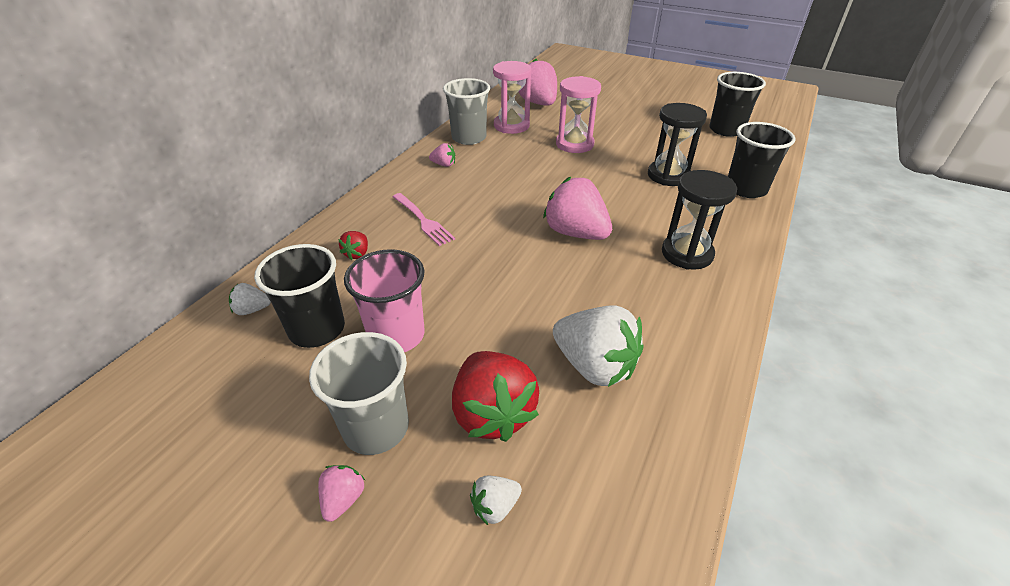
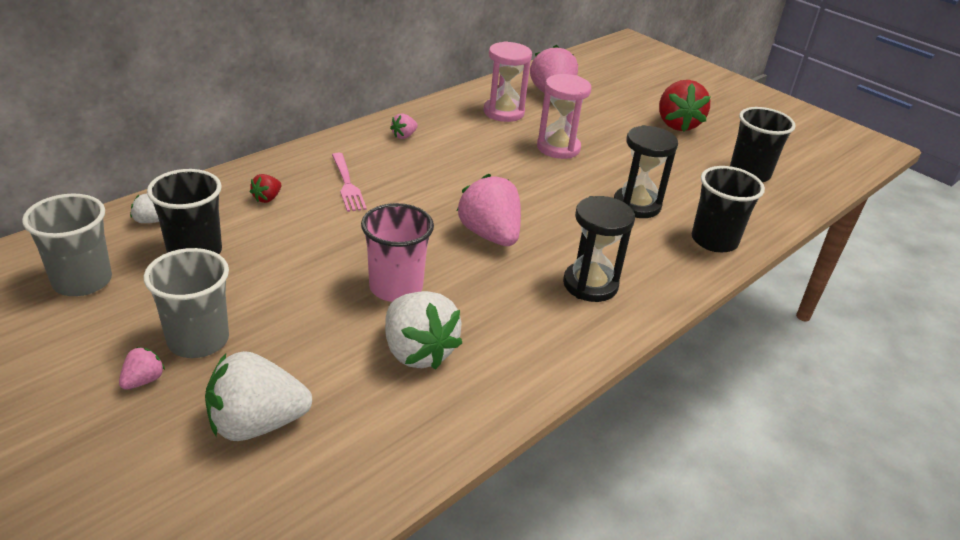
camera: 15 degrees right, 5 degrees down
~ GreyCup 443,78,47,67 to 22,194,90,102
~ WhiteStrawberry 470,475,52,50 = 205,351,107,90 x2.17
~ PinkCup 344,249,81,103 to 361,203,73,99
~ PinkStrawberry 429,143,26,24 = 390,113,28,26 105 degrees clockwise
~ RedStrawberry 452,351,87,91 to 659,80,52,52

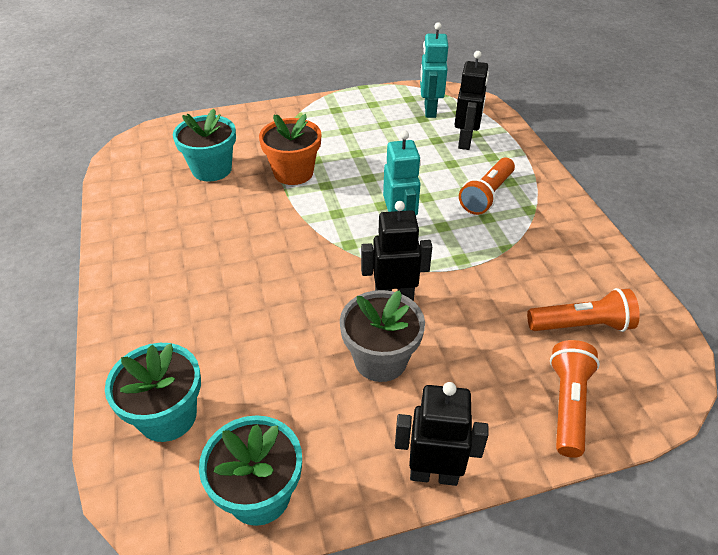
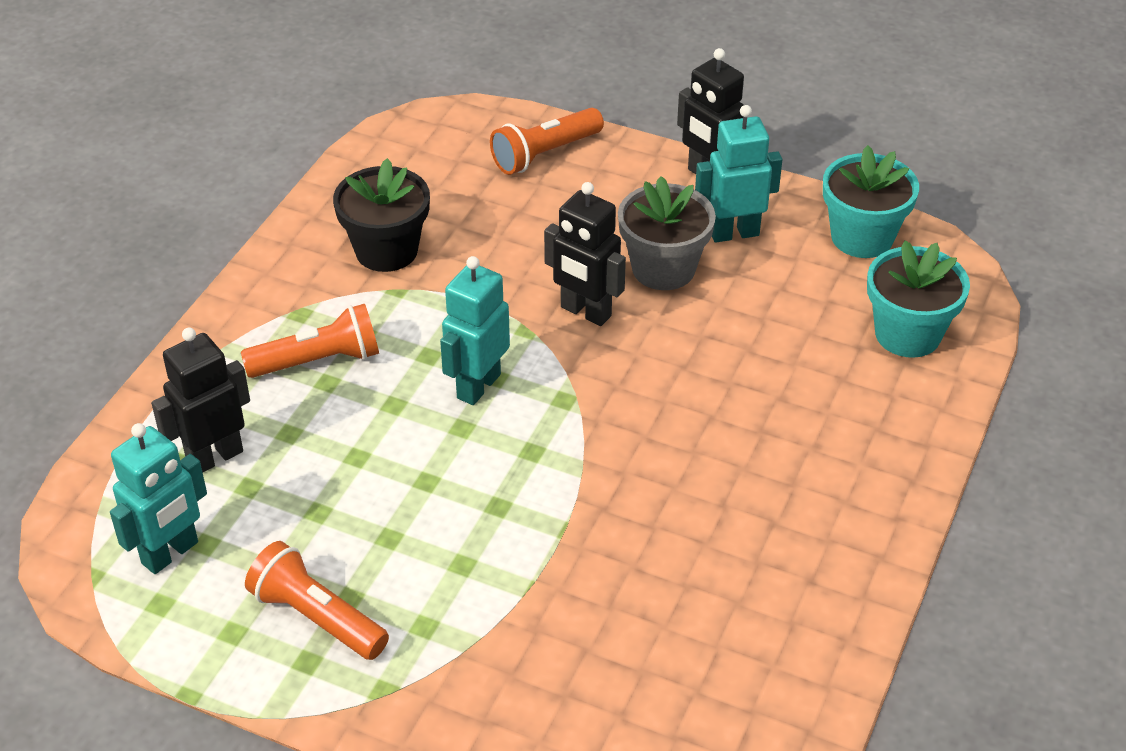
camera: 140 degrees left, 0 degrees up
~ OrangeFlashlight 527,288,113,44 to 245,541,144,119
+ BlackFlowerPot 333,158,97,114
+ TurquoiseRobot 695,105,87,138
- TurquoiseFlowerPot 173,108,63,74
- OrangeFlowerPot 259,114,62,71

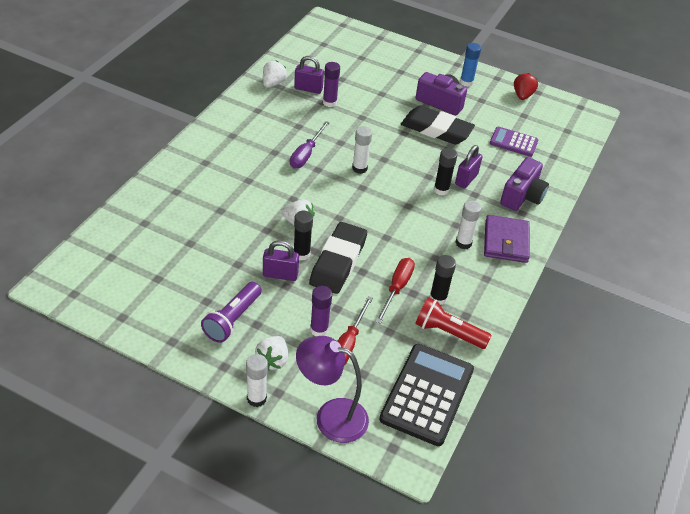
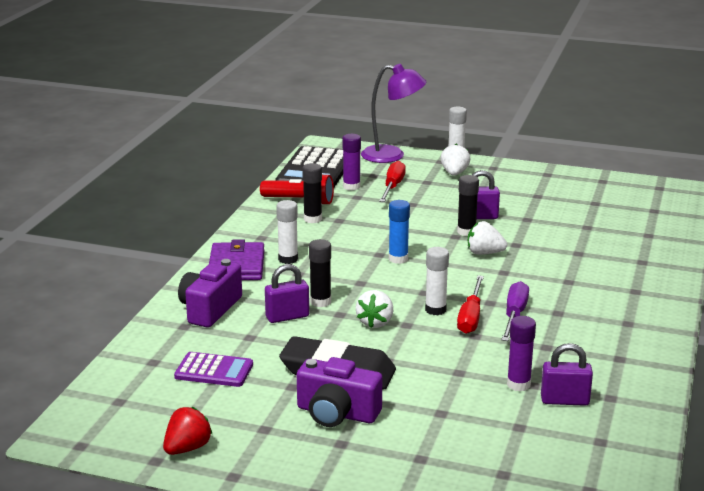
camera: 175 degrees right, 20 degrees down
~ RedStrawberry 514,73,24,27 = 163,407,50,48 150 degrees counterclockwise
~ PurplePadlock 455,145,27,44 = 265,264,44,59 45 degrees clockwise
~ PurpleGlueStick 310,286,22,50 to 342,134,19,57
~ WhiteStrawberry 263,60,24,28 to 356,290,37,38
~ BlueGlueStick 460,43,21,44 to 389,200,21,64
~ RedScrewdriver 375,258,40,66 to 457,275,27,59
- PurpleFlashlight 201,282,61,61
- BlackEraser 309,222,58,72

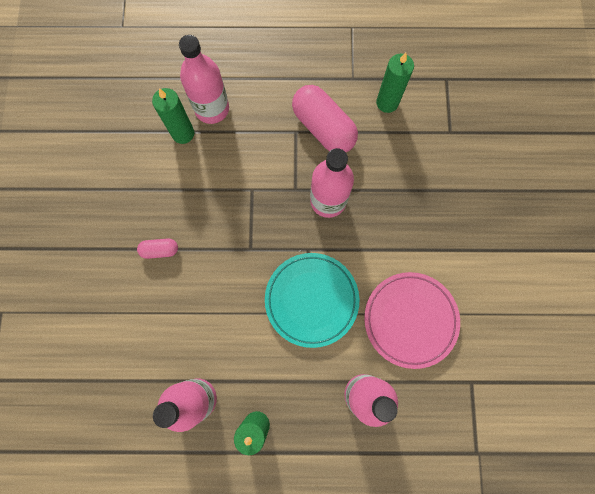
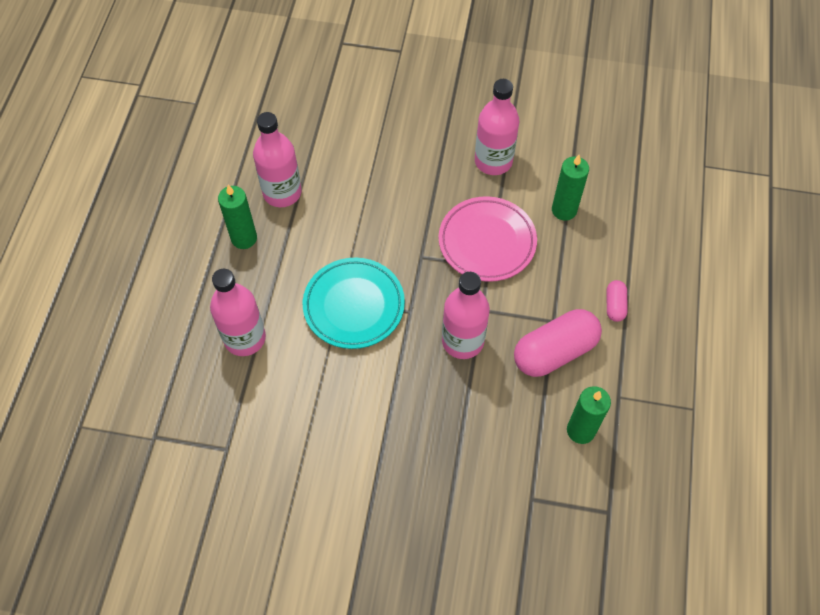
camera: 100 degrees right, 15 degrees down
~ PinkPlate 364,272,96,97 to 439,196,98,86
~ PinkBottle 179,35,50,89 to 475,79,44,96
~ PinkCapsule 137,238,41,21 to 607,280,21,42

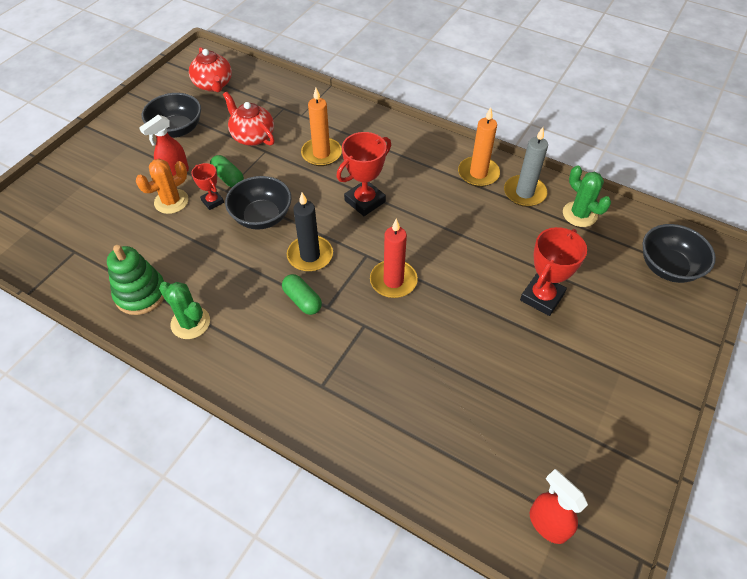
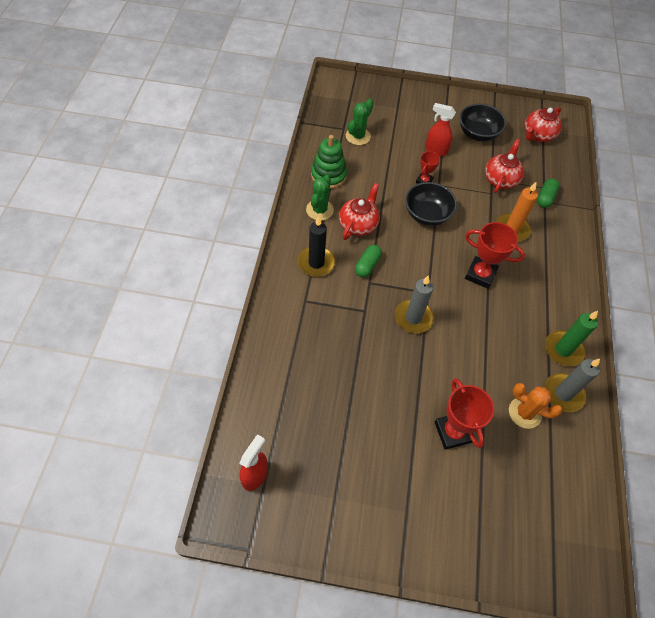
camera: 65 degrees right, 5 degrees up
~ BlackCandle 287,192,46,80 to 298,216,37,60
+ RedTeapot 339,183,41,57
~ GreenCactus 563,166,48,61 to 346,99,27,46
~ RedCandle 370,219,48,79 to GreyCandle 395,275,39,58
~ RedTrophy 520,227,67,89 = 435,378,59,72 60 degrees clockwise
~ OrangeCactus 136,159,53,55 to 509,383,53,46
~ GreenCapsule 210,155,34,32 to 537,179,22,29
~ OrangeCandle 458,107,42,80 to GreenCandle 545,311,53,55
- BlackBowl 643,224,73,59

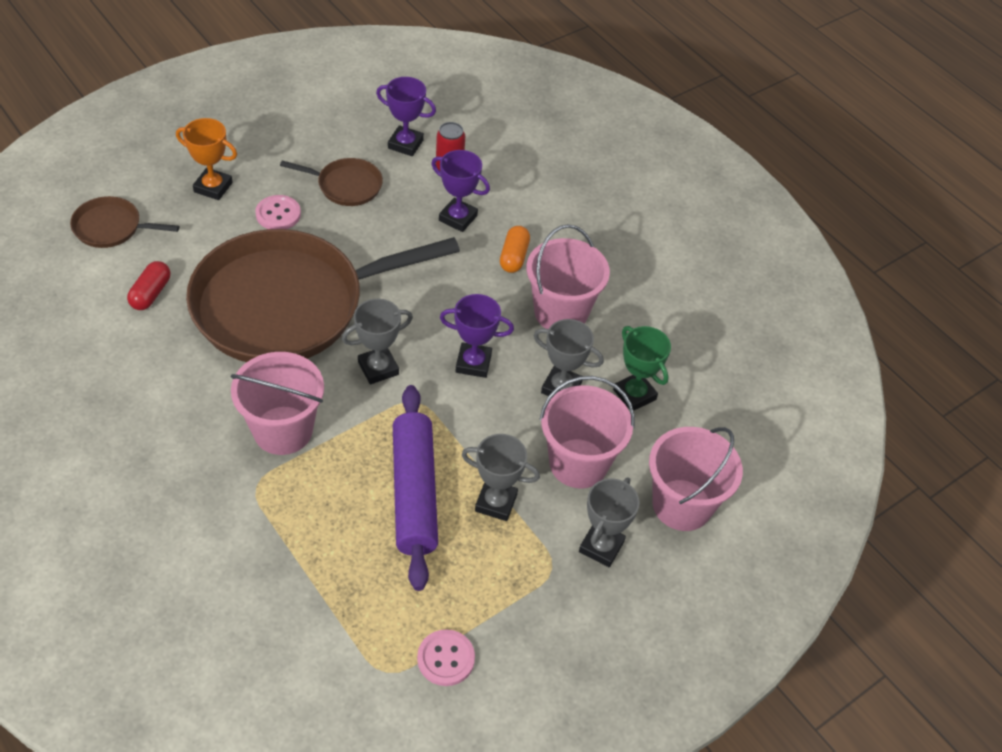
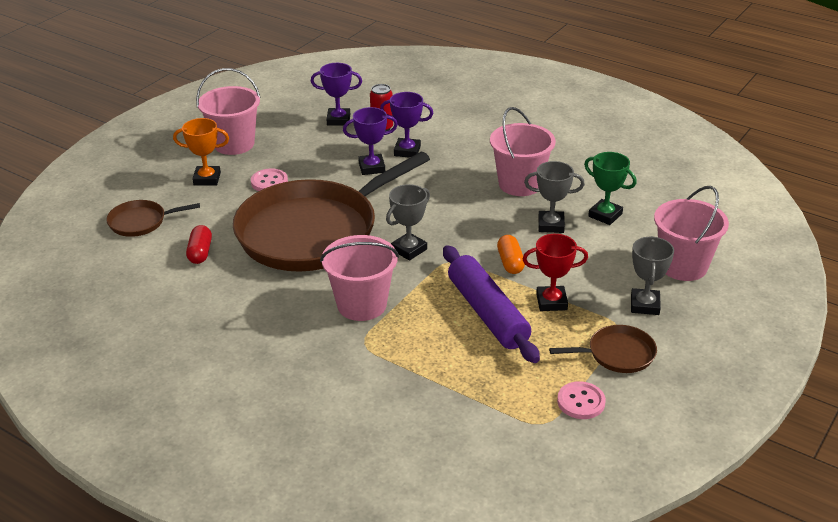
camera: 15 degrees left, 15 degrees down
~ PinkBucket 540,376,95,112 to 196,68,65,87
~ PurpleTrophy 440,294,74,84 to 343,107,55,68
~ OrangeCapsule 500,226,30,47 to 497,235,28,39
~ GreyTrophy 462,434,78,87 to RedTrophy 523,234,65,77
~ BrownPan 280,158,103,48 to 549,325,108,48

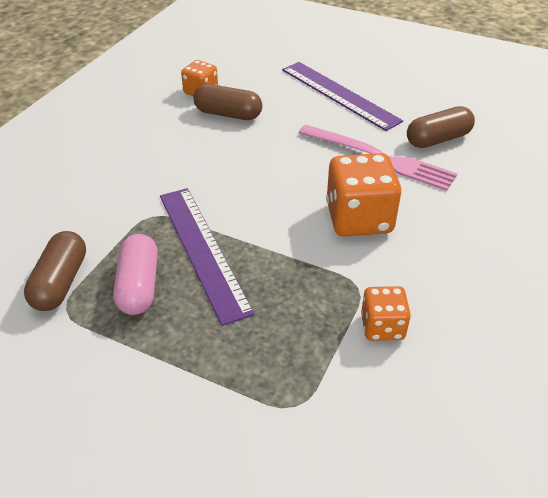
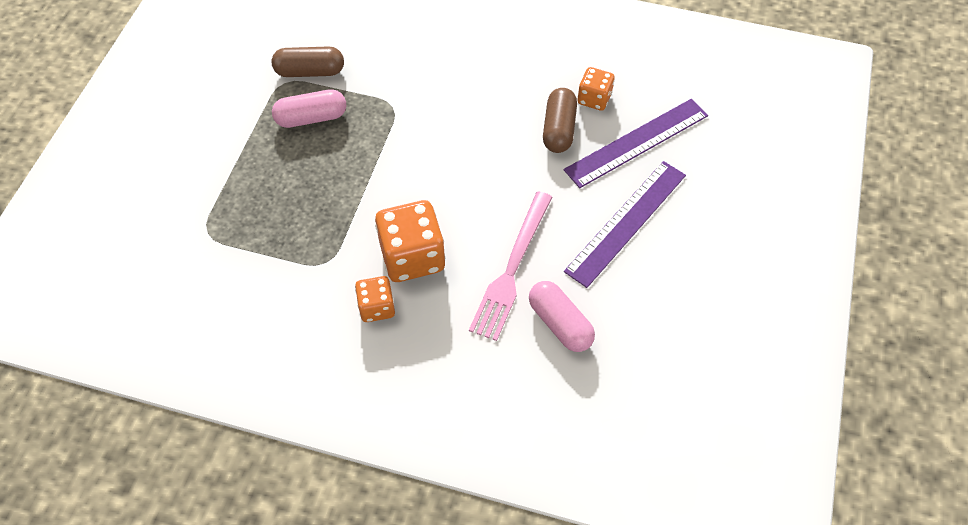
camera: 80 degrees right, 15 degrees up
~ OrangeDice 361,286,50,55 to 355,276,40,46
~ BrownCapsule 407,106,68,42 to PinkCapsule 529,281,66,71
~ PurpleRuler 160,188,95,138 to 564,99,144,89

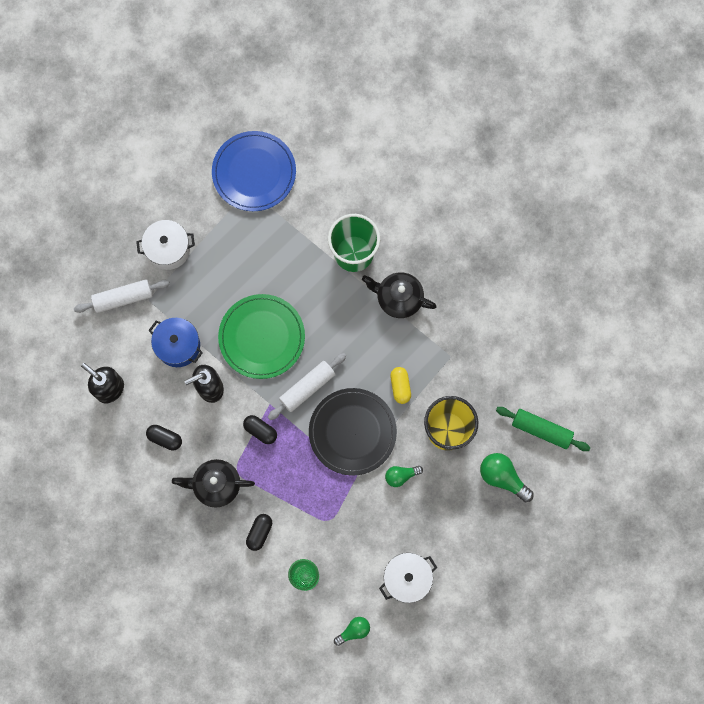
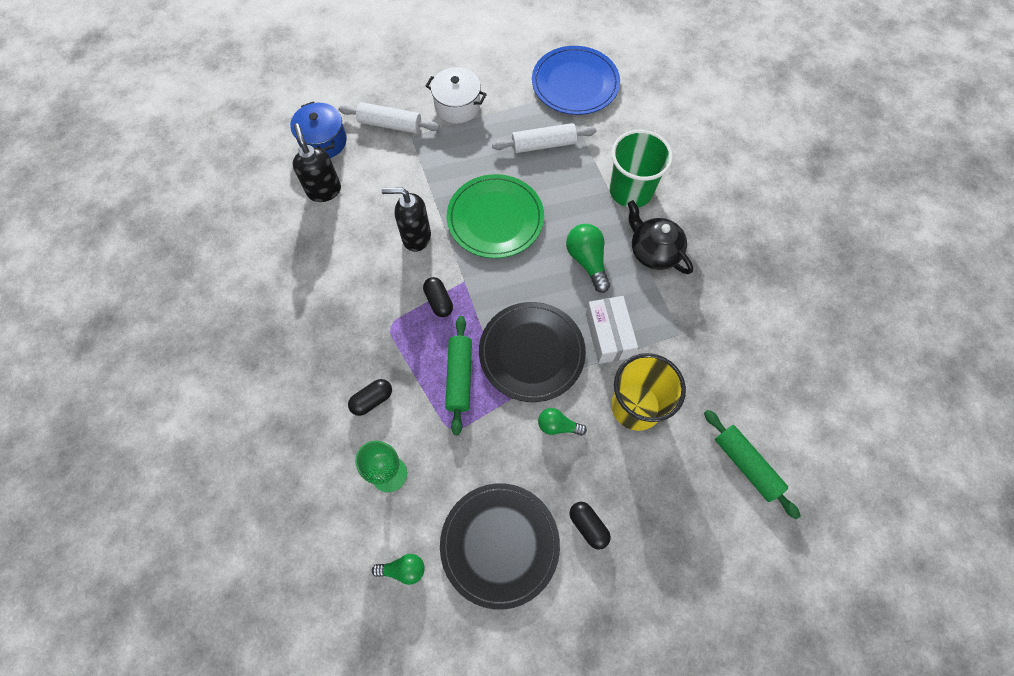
camera: 30 degrees right, 10 degrees down
~ BluePot 148,318,55,49 to 290,101,57,57
~ WhitePot 379,553,58,50 to BlackPlate 440,483,120,127
+ GreenRollingPin 445,316,27,119
~ WhiteRollingPin 268,353,78,67 to 492,123,104,30
~ GreenLightBulb 480,453,54,49 to 566,224,44,69
~ BlackCapsule 146,425,36,25 to 569,502,42,48
~ YellowCapsule 390,367,21,37 to WhiteBox 586,296,52,68
- BlackTeapot 172,459,83,49

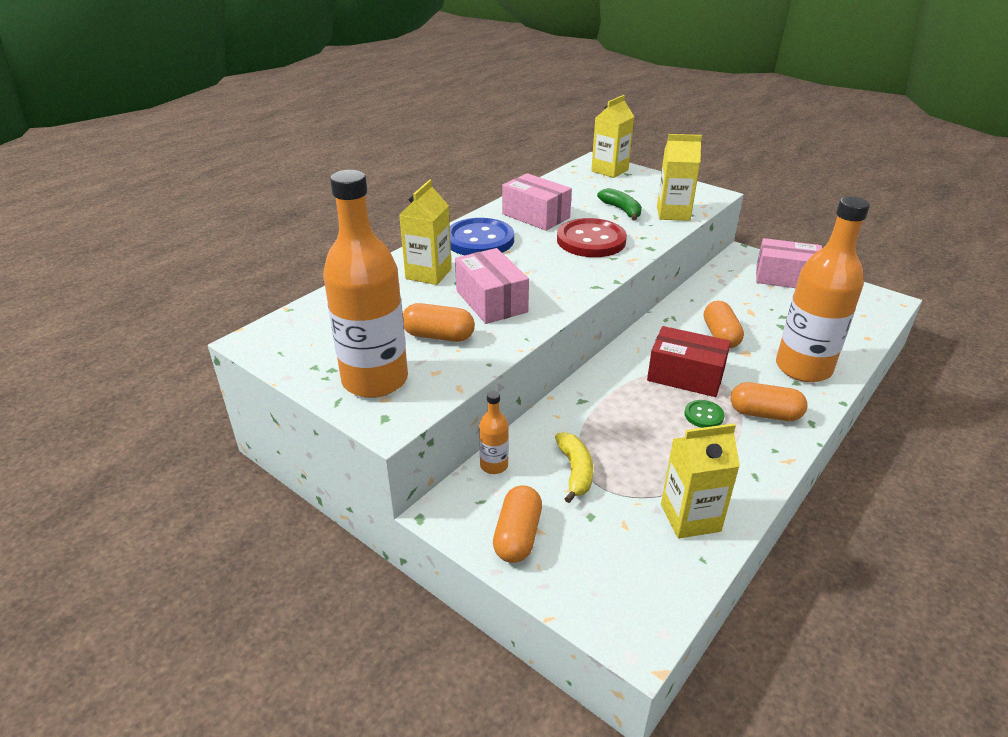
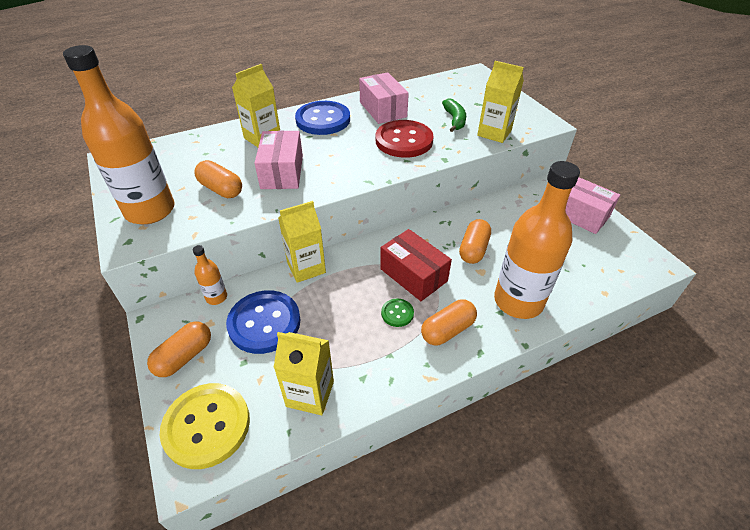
camera: 25 degrees right, 10 degrees up
+ YellowButton 160,383,90,86
~ YellowBanana 555,432,38,71 to BlueButton 226,290,74,64
~ YellowCarton 591,95,43,83 to 278,201,48,82
~ OrangeCapsule 731,382,77,39 = 421,300,56,46 75 degrees counterclockwise

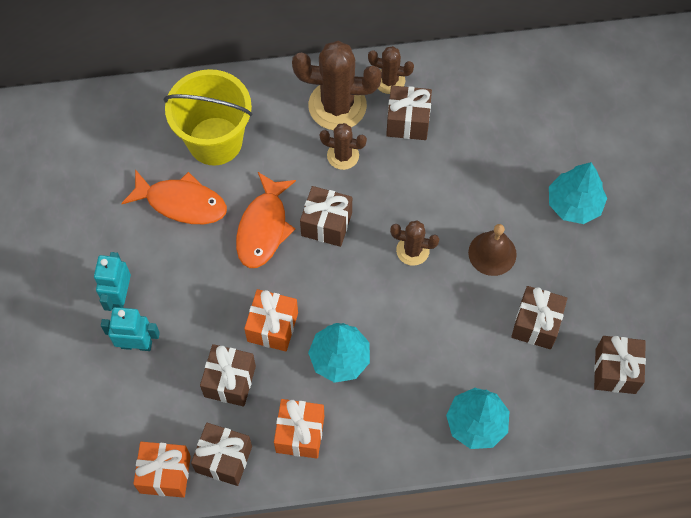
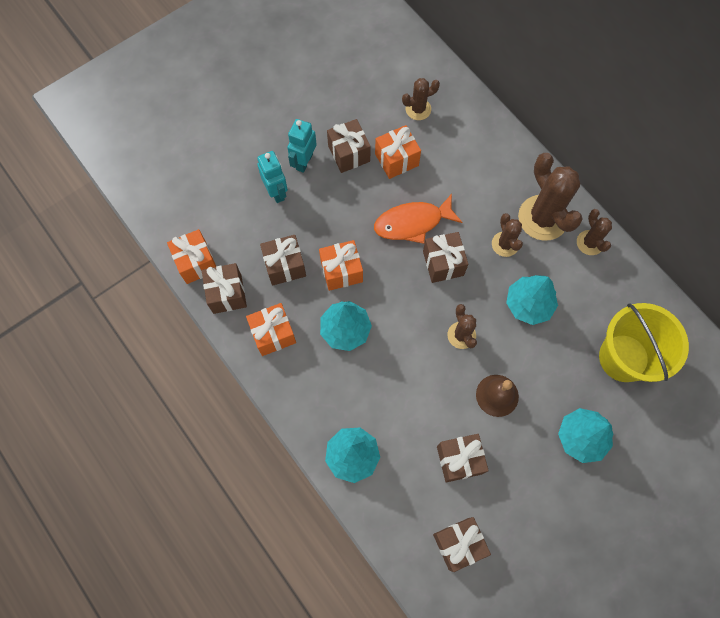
camera: 60 degrees right, 5 degrees up
~ TurquoiseRobot 94,252,37,59 = 287,119,30,54 45 degrees counterclockwise
~ BrownGift 386,86,46,54 to 327,119,44,54
~ OrangeFish 121,169,106,55 to OrangeGift 375,125,46,54
+ BrownCactus 402,78,38,42
+ TurquoiseTree 506,275,52,50
~ YellowBucket 164,69,88,97 to 599,303,90,79

